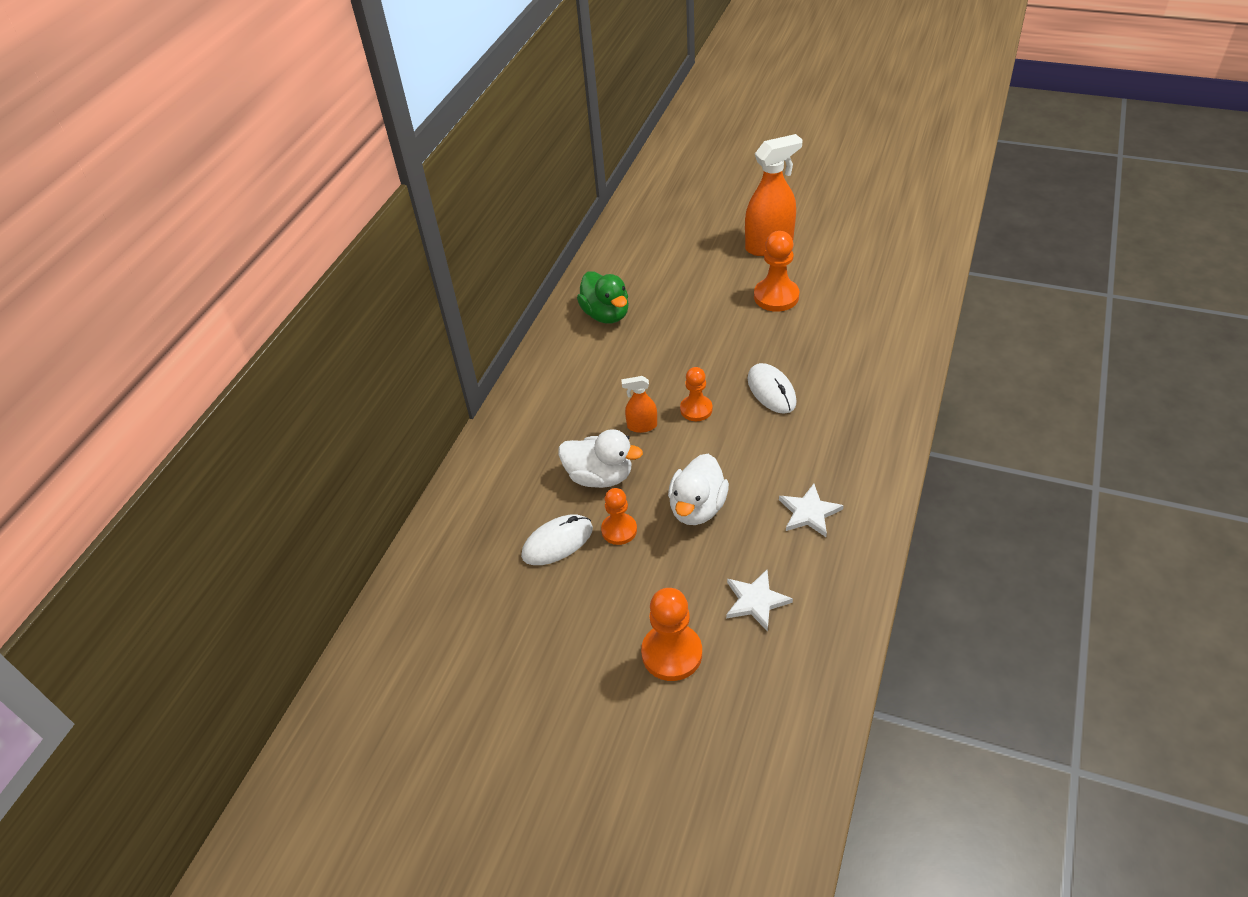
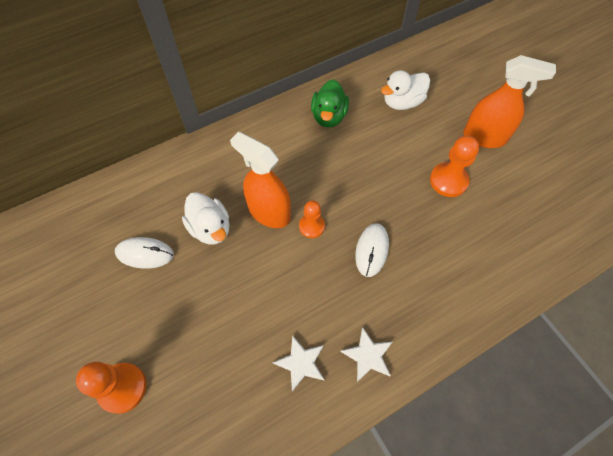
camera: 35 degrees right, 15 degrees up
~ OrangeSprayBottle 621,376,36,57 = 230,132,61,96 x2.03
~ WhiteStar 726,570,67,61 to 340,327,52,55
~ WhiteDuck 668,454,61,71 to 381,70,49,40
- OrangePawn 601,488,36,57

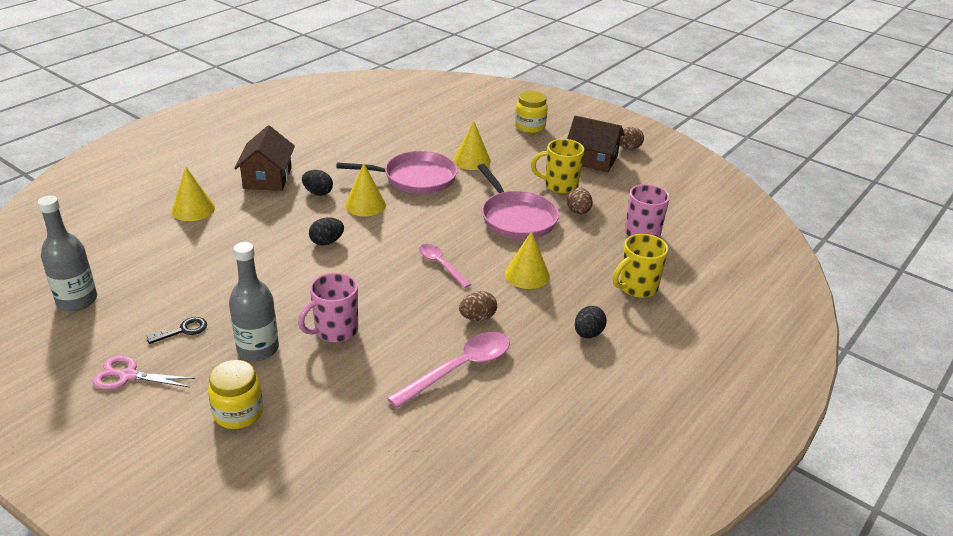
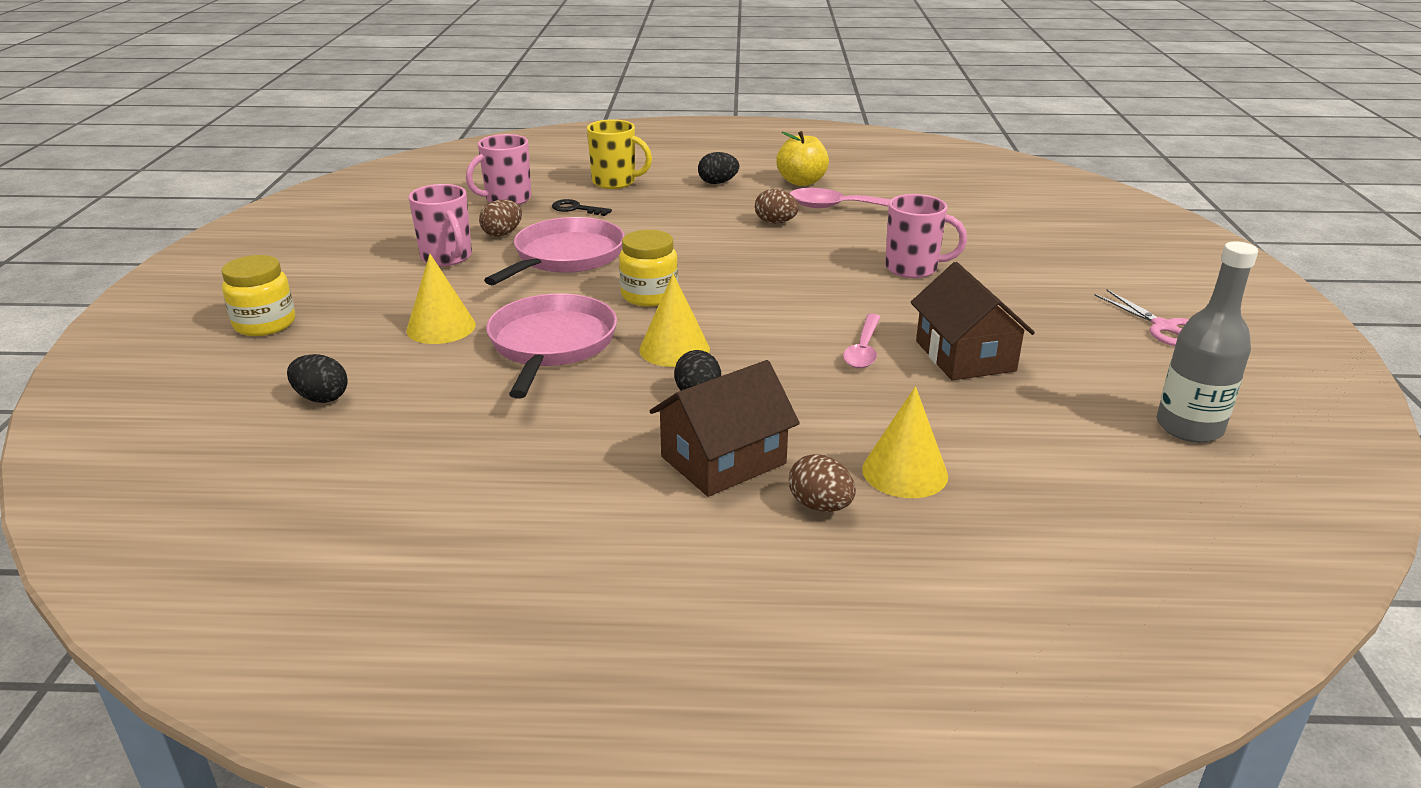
camera: 125 degrees left, 5 degrees down
~ BlackEgg 309,218,35,28 to 287,354,61,49
~ YellowMug 531,139,53,55 to PinkMug 409,184,63,82
~ PinkPan 336,151,122,43 = 486,293,131,106 45 degrees clockwise
~ BlackKey 146,317,61,27 to 552,199,60,17
~ YellowJar 208,360,55,69 to 619,230,59,76
+ YellowApple 776,131,53,55
~ BrownEgg 620,127,24,22 to 789,454,67,58
~ PinkSpoon 419,244,53,44 to 843,314,38,54
~ BrownHouse 567,116,57,56 to 911,262,124,118
- GreyBottle 229,242,50,119
- YellowCone 505,231,45,58

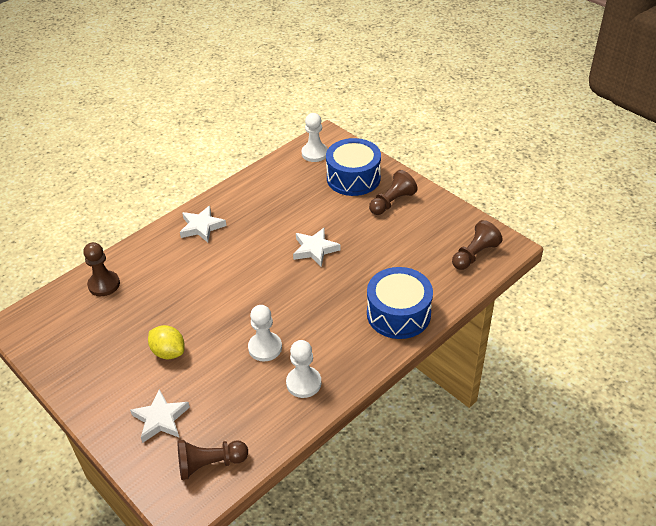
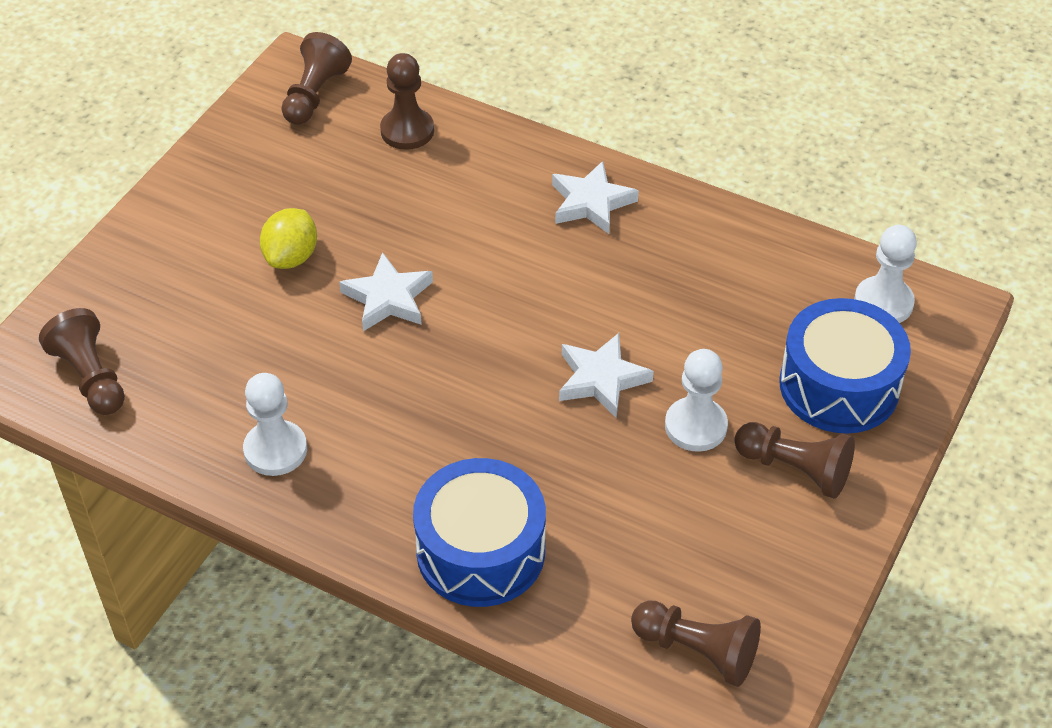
camera: 70 degrees right, 5 degrees up
+ BrownPawn 282,32,70,93
~ WhiteStar 130,389,60,54 to 339,252,94,79
~ WhitePawn 248,305,34,57 to 665,349,63,103

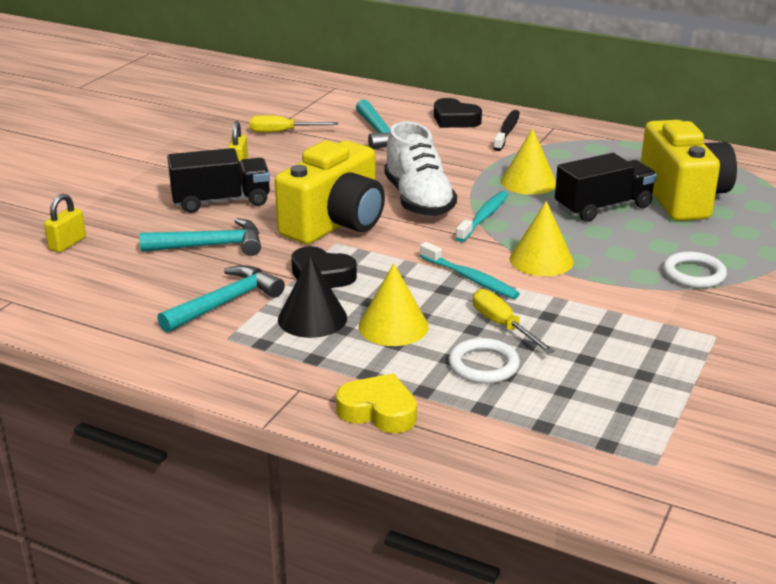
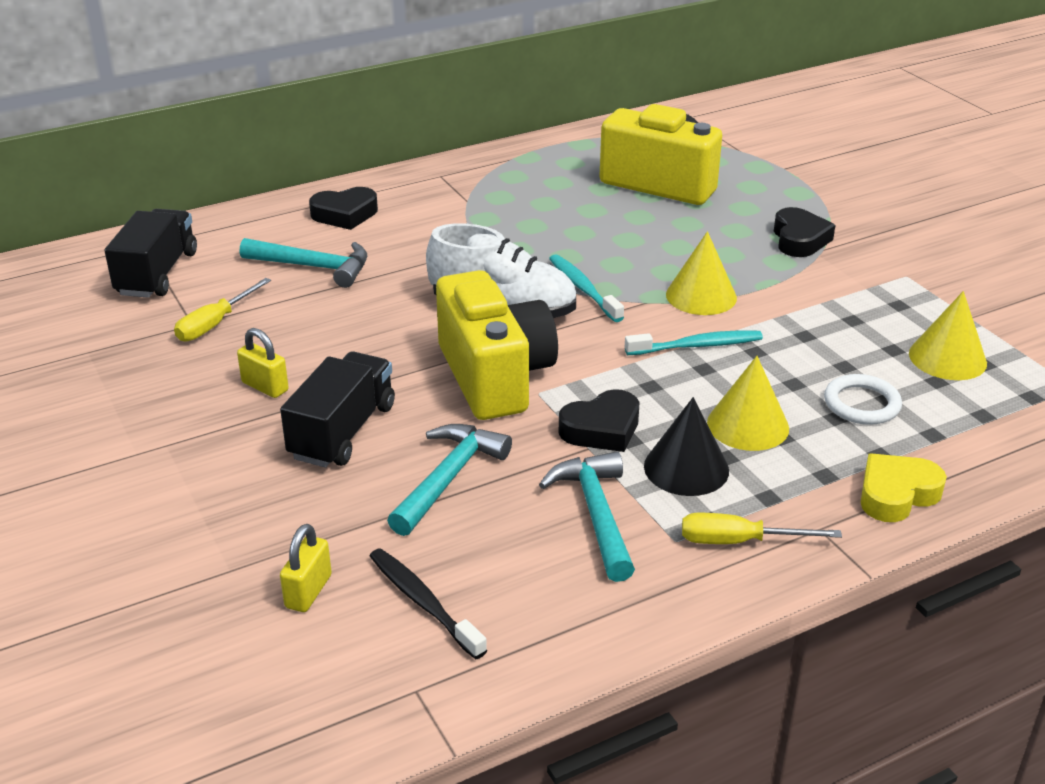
camera: 55 degrees left, 5 degrees up
~ BlackTruck 555,153,102,69 to 104,209,93,89
~ YellowPadlock 44,194,42,58 = 280,524,52,88 45 degrees clockwise
~ BlackToothbrush 493,110,27,41 to 370,548,117,111
~ YellowScrewdriver 473,289,82,65 to 682,513,160,31
~ WhiteRing 663,252,64,36 to BlackHeart 774,207,61,50
~ YellowCone 501,128,55,67 to 909,291,78,89

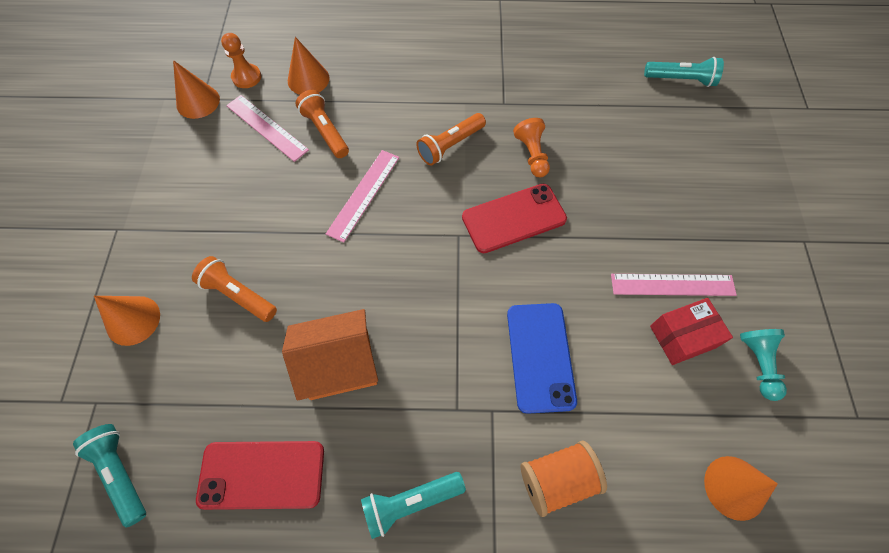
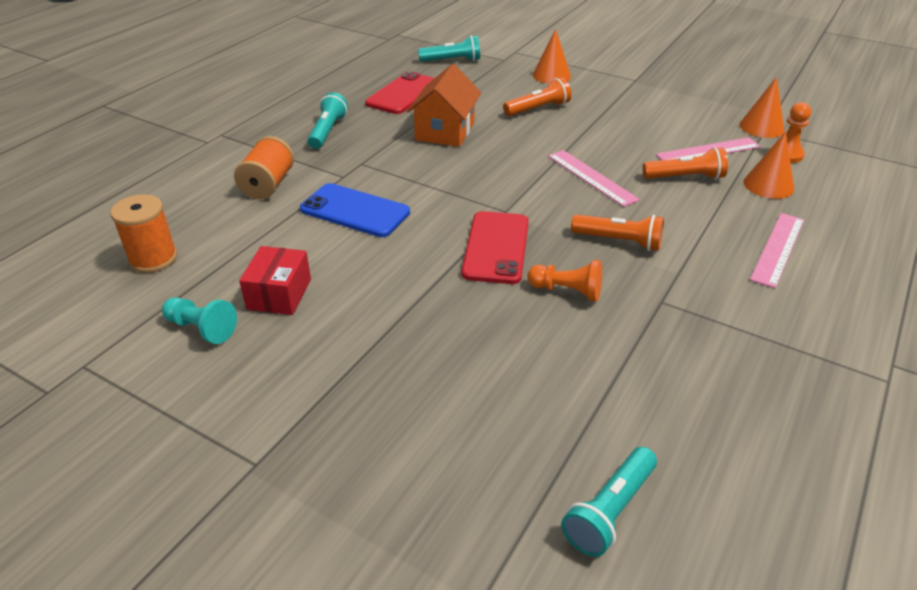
camera: 120 degrees right, 25 degrees down
~ OrangeCone 704,456,74,65 to OrangeSpool 110,194,68,79
~ OrangeFlashlight 416,113,70,53 = 571,214,93,37 120 degrees clockwise
~ PinkRuler 611,274,126,22 to 750,213,54,75

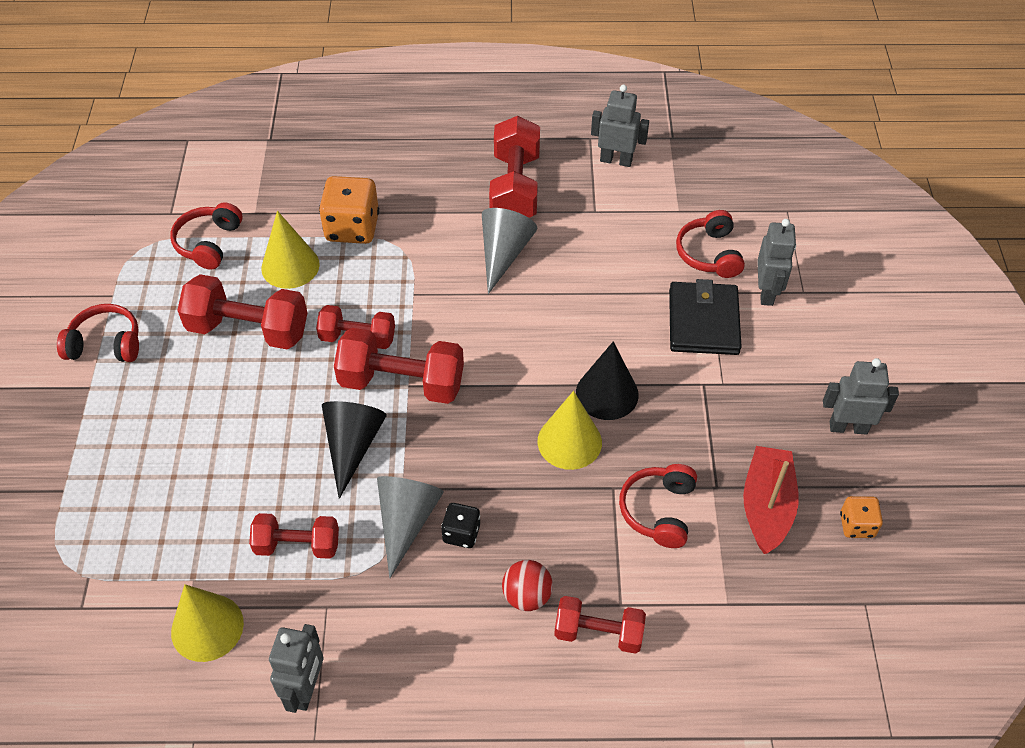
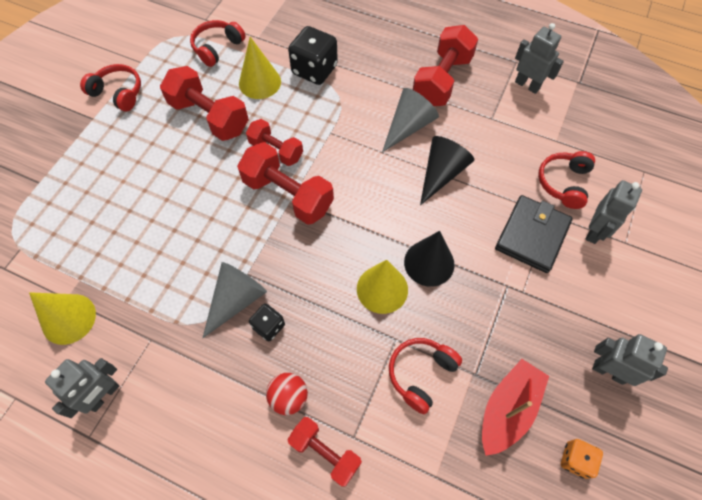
camera: 25 degrees right, 10 degrees up
~ OrangeDice 319,176,60,68 to BlackDice 288,26,50,59
~ BlackCone 322,401,65,98 to 420,136,54,70
- RedDumbbell 249,513,90,46

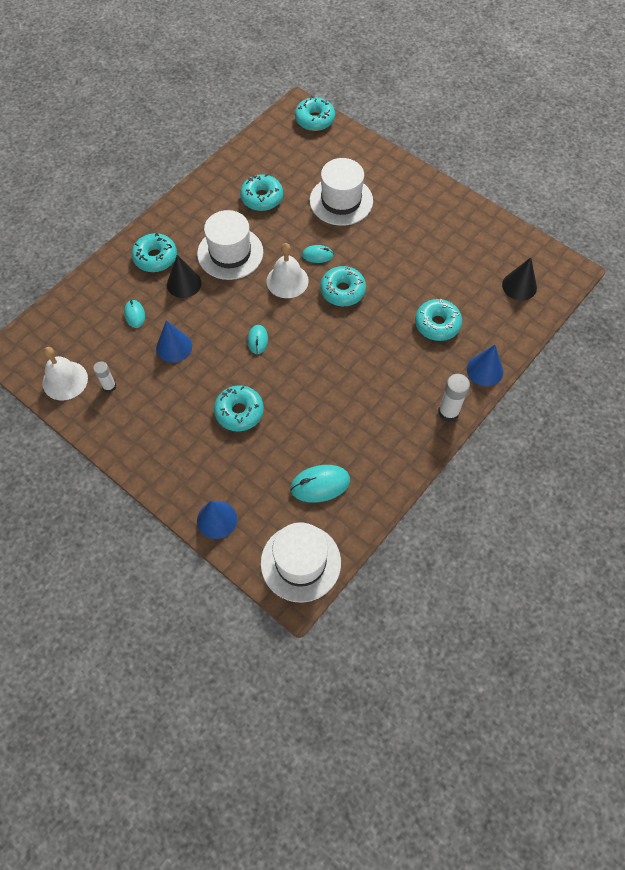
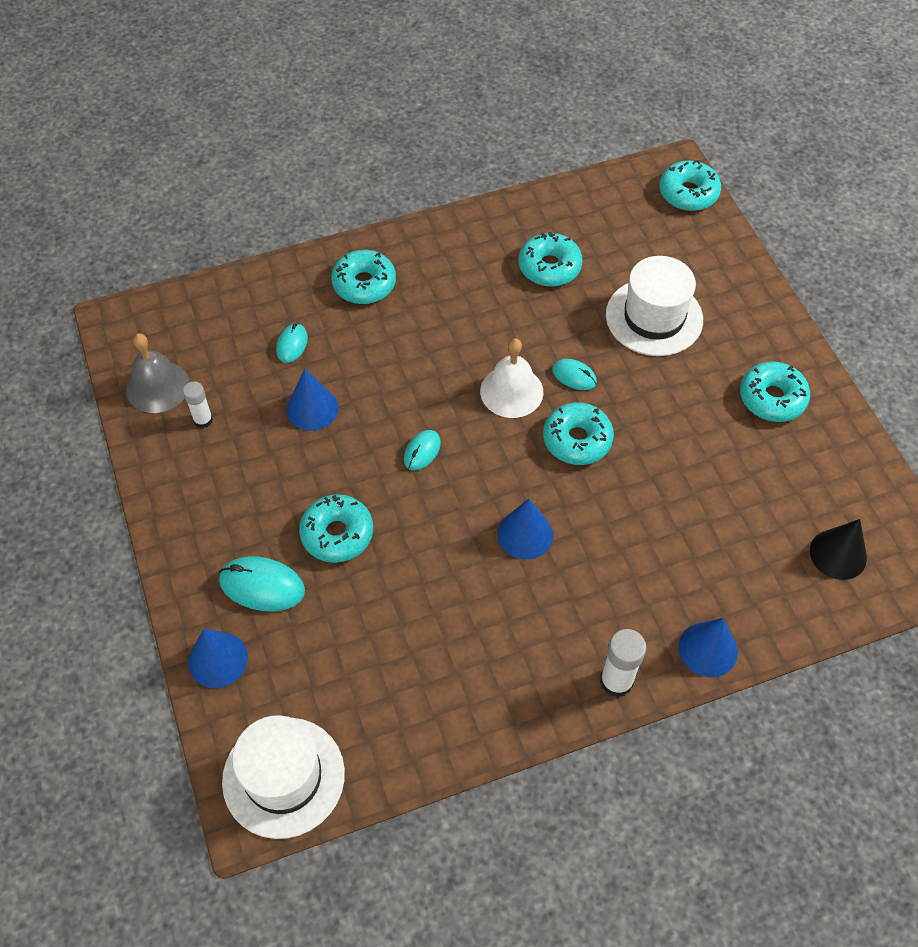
camera: 30 degrees right, 5 degrees down
~ WhiteBell 42,347,46,53 to GreyBell 126,333,64,80
~ TurquoiseMouse 290,465,60,38 to 219,556,86,55
+ BlueCone 497,499,56,61
~ TurquoiseDonut 415,299,47,42 to 740,362,70,60
- BlackCone 167,255,34,43
- WhiteHat 197,210,66,70

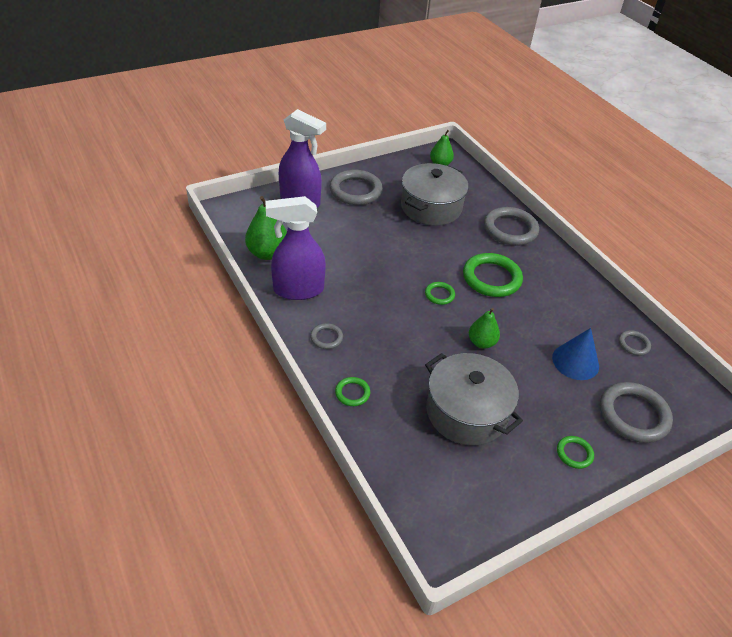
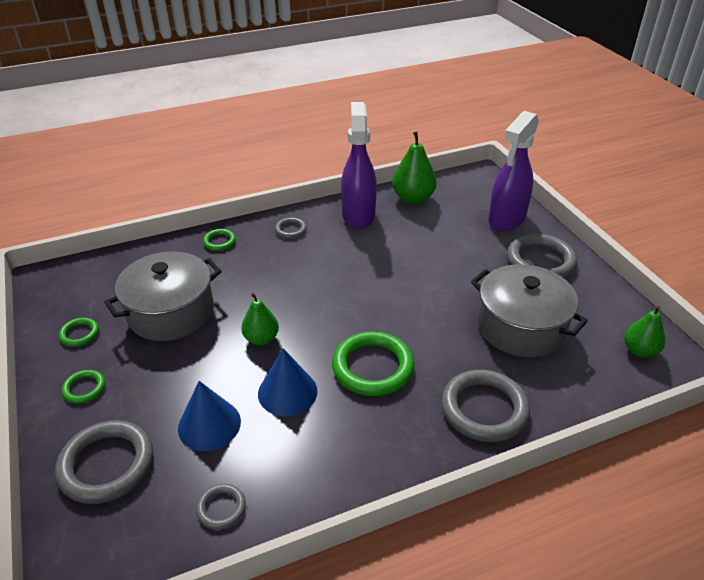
camera: 100 degrees right, 5 degrees down
~ GreenRing 425,282,30,23 to 59,318,40,29
+ BlueCone 258,348,59,68

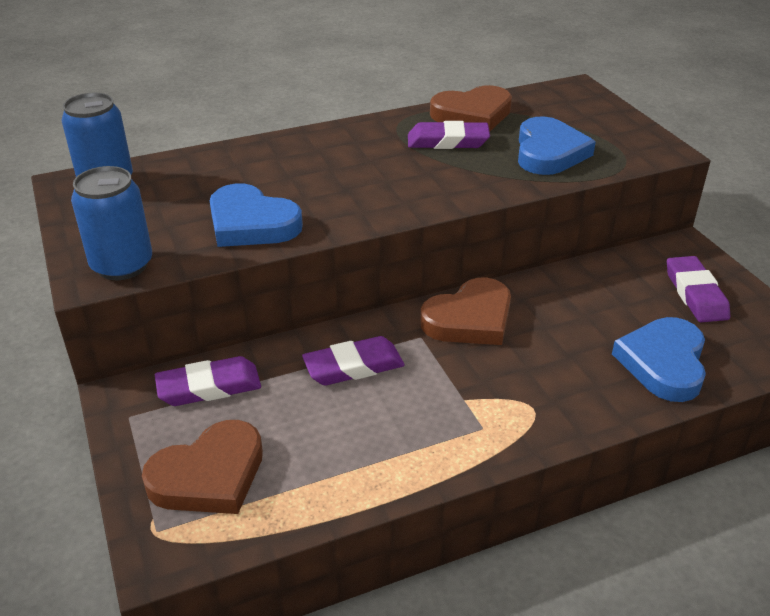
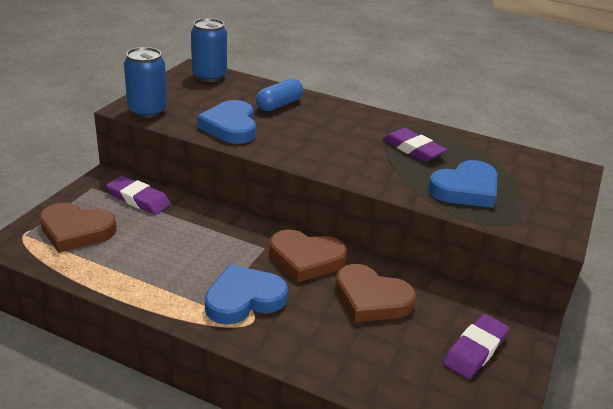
camera: 45 degrees right, 5 degrees down
~ BlueHeart 612,317,94,85 to 205,264,83,61
+ BlueCapsule 256,79,47,32
~ BrownHeart 430,85,82,46 to 335,264,81,58
- PurpleEraser 302,336,103,49

